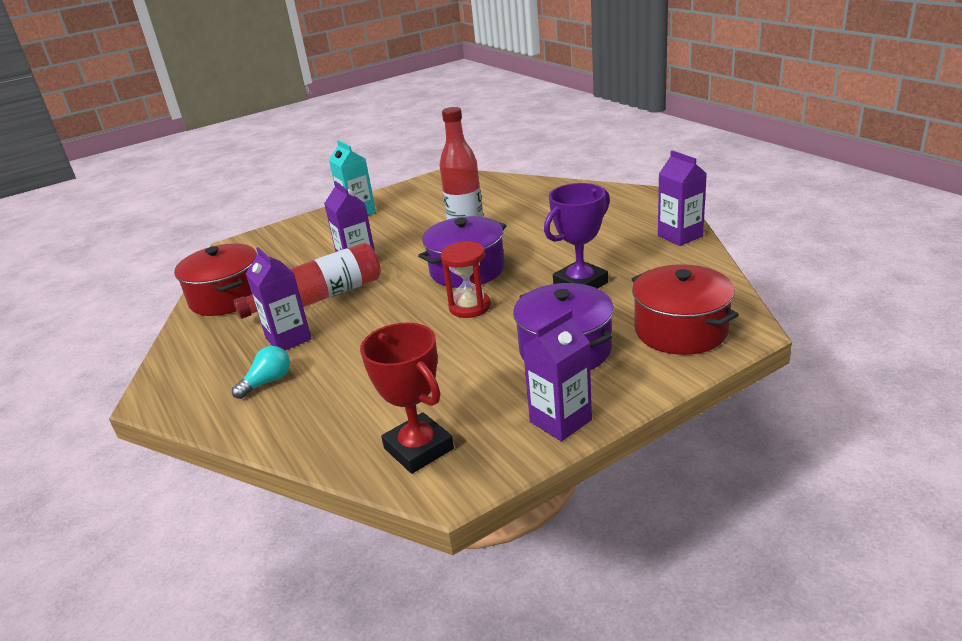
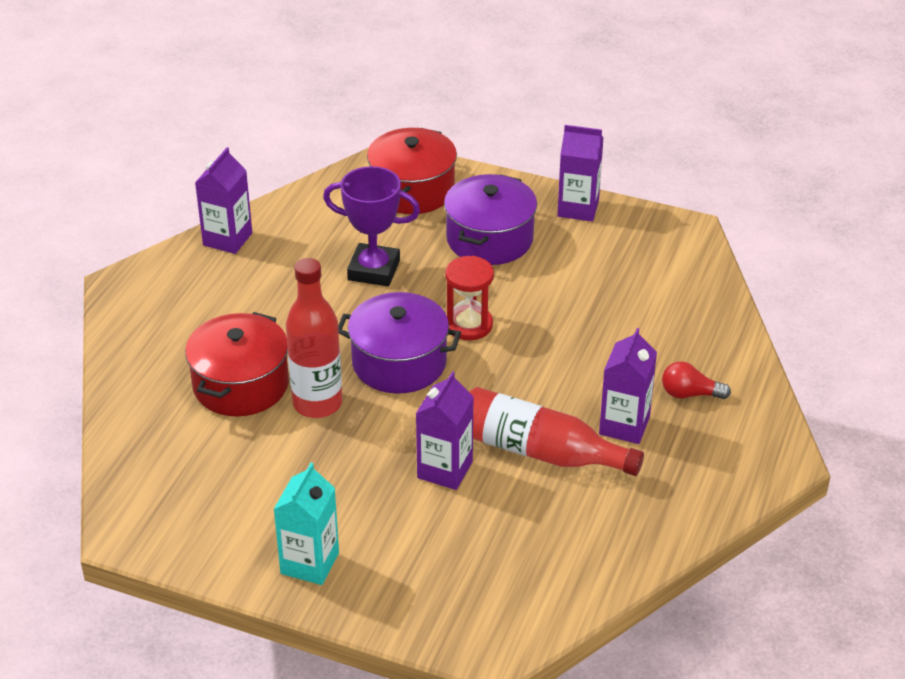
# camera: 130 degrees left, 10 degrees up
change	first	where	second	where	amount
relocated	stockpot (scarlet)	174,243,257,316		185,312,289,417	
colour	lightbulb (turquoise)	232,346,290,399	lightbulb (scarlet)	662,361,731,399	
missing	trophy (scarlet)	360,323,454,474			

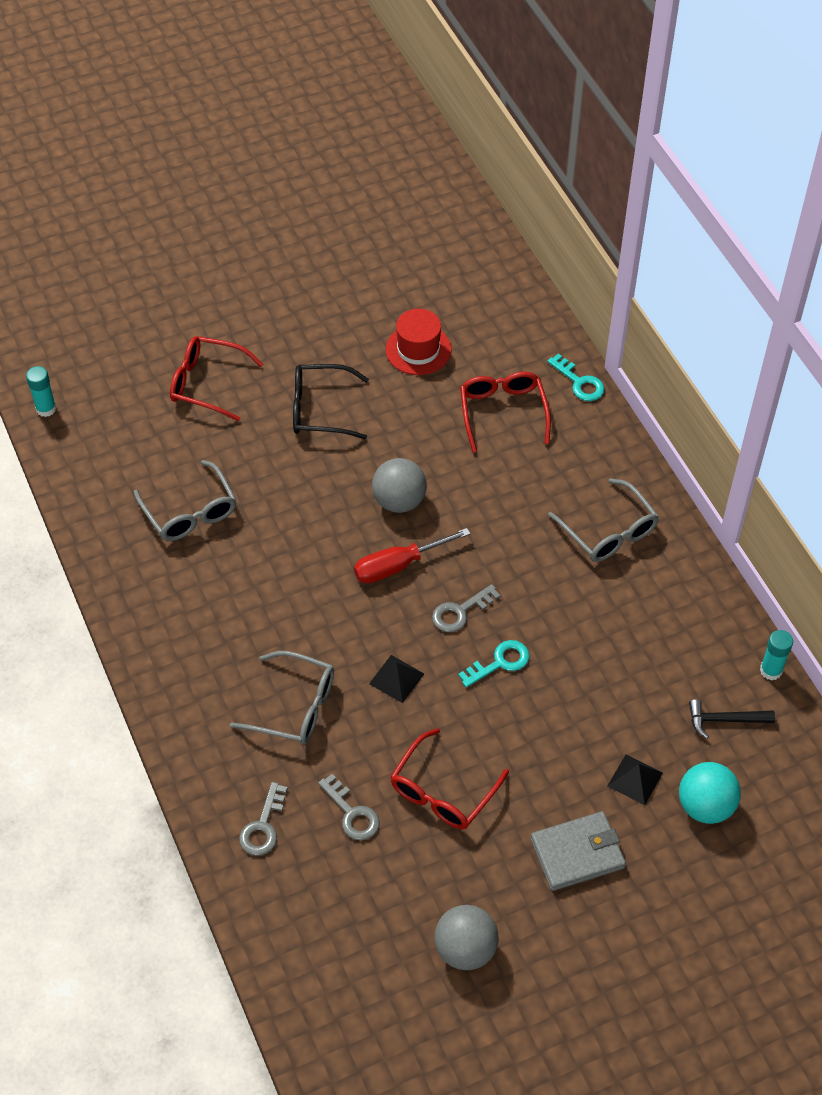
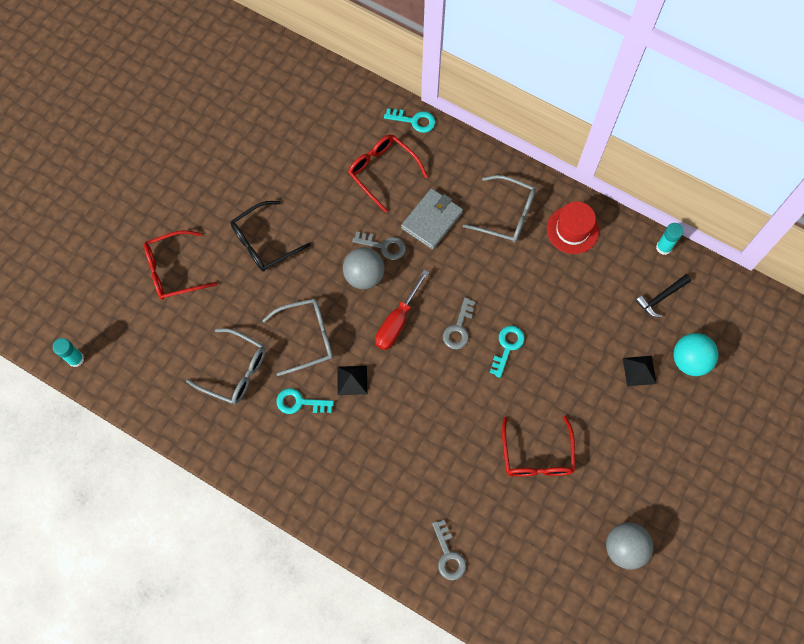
# camera: 35 degrees left, 15 degrees up
change	first	where	second	where	amount
relocated	spectacles (grey)	230,651,334,745		262,299,333,376	
appeared			latchkey (turquoise)	276,388,334,414	
relocated	pyramid (jet-black)	369,655,424,703		337,366,367,395	
relocated	latchkey (grey)	318,774,380,840		352,231,406,260	
relocated	billfold (grey)	531,811,626,891		401,188,463,250	
relocated	tall hat (scarlet)	386,309,452,375		547,202,599,254	

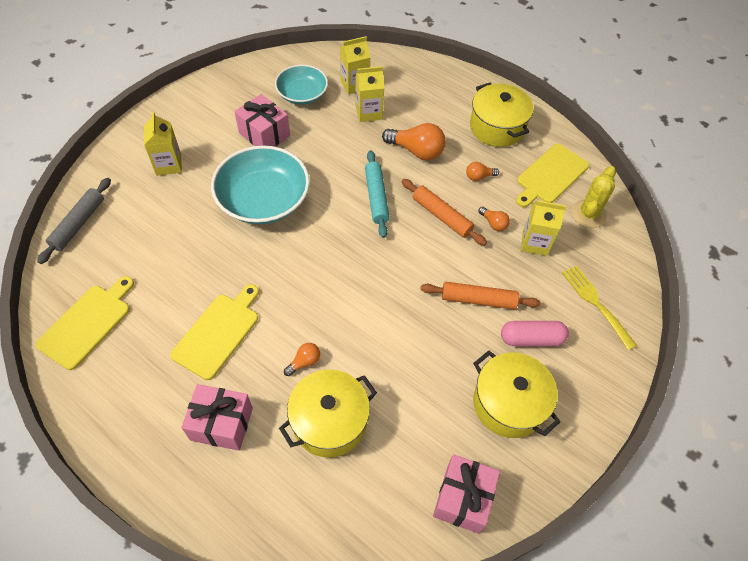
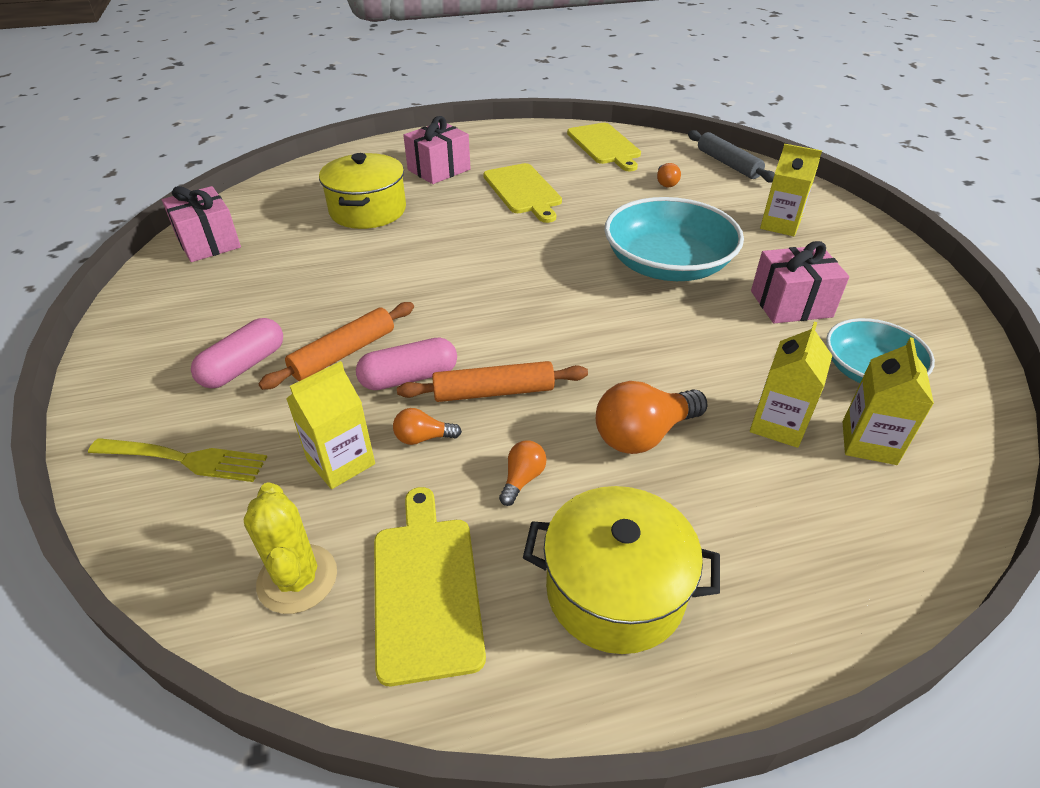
# camera: 130 degrees right, 15 degrees down
change	first	where	second	where	amount
appeared			pill shape (rosy)	356,338,457,390	
relocated	lightbulb (orange-coloured)	284,343,320,376		657,163,681,188	
missing	pastry roller (turquoise)	365,150,390,238			
missing	stockpot (golden)	473,350,560,438			

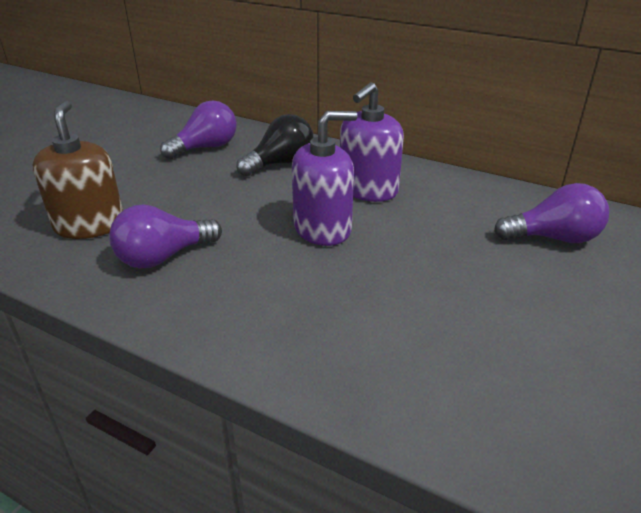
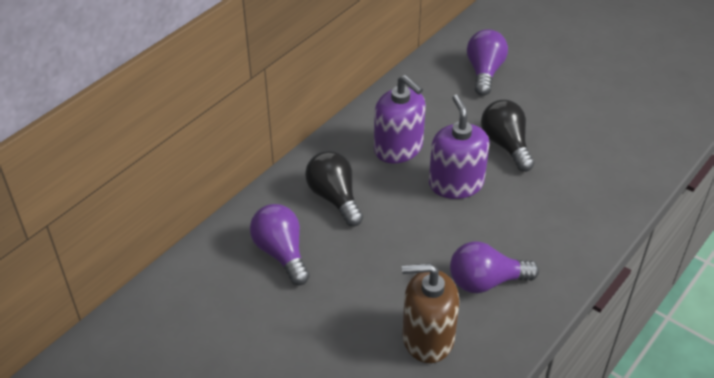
# camera: 80 degrees left, 10 degrees up
change	first	where	second	where	amount
spun	lightbulb (violet)	109,204,222,269		450,241,539,293	105 degrees clockwise
appeared			lightbulb (jet-black)	481,100,534,172	

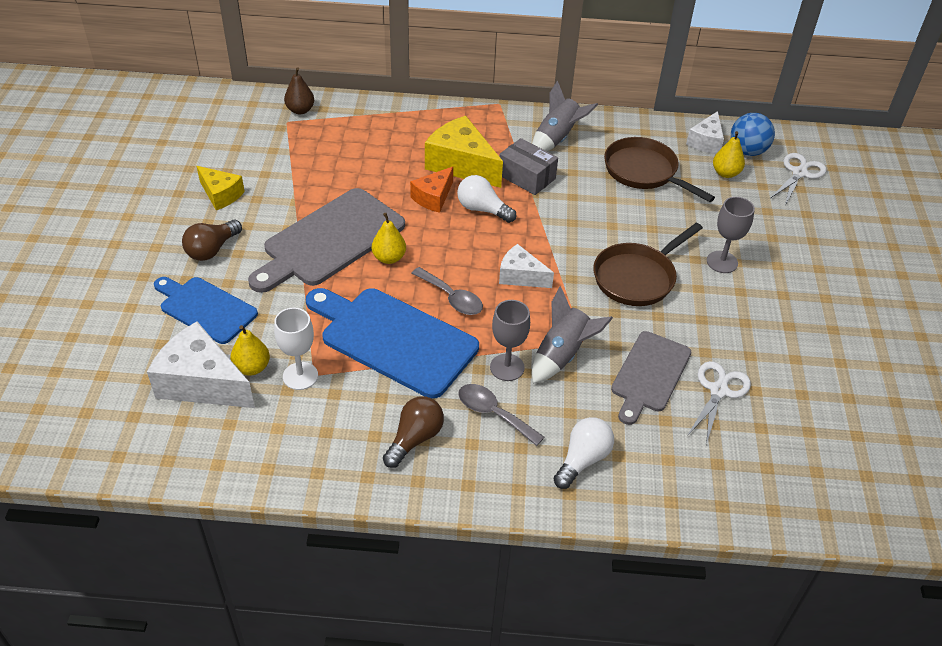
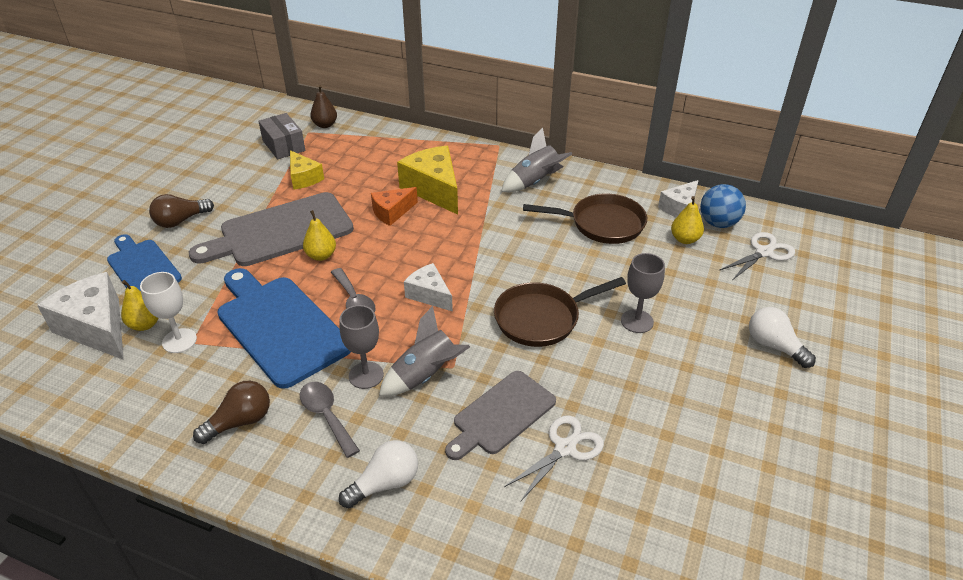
# camera: 20 degrees right, 5 degrees down
change	first	where	second	where	amount
relocated	parcel (grey)	499,138,558,195		258,113,305,159	
relocated	cheese (golden)	197,166,245,210		290,150,324,190	
spun	skillet (brown)	604,137,715,202		523,194,647,244	120 degrees clockwise
relocated	lightbulb (snow-white)	457,175,516,223		749,307,816,368	

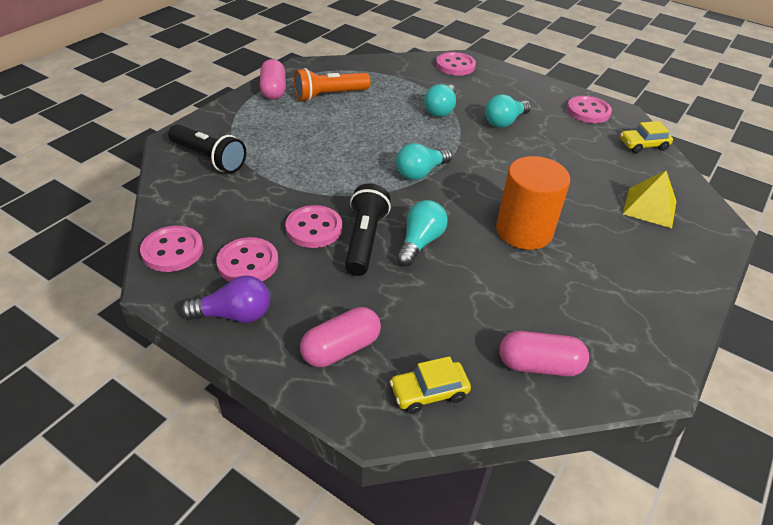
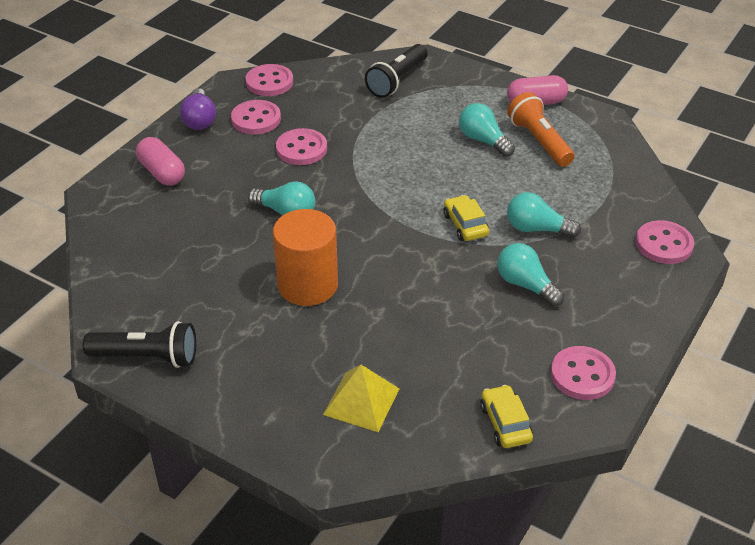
# camera: 90 degrees right, 0 degrees up
change	first	where	second	where	amount
relocated	pocket torch (jet-black)	345,183,391,276		83,321,196,368	
relocated	automobile (golden)	390,356,471,414		443,195,489,241	
relocated	lightbulb (turquoise)	396,143,452,180		459,103,515,157	
missing	pill shape (rosy)	499,331,589,377			

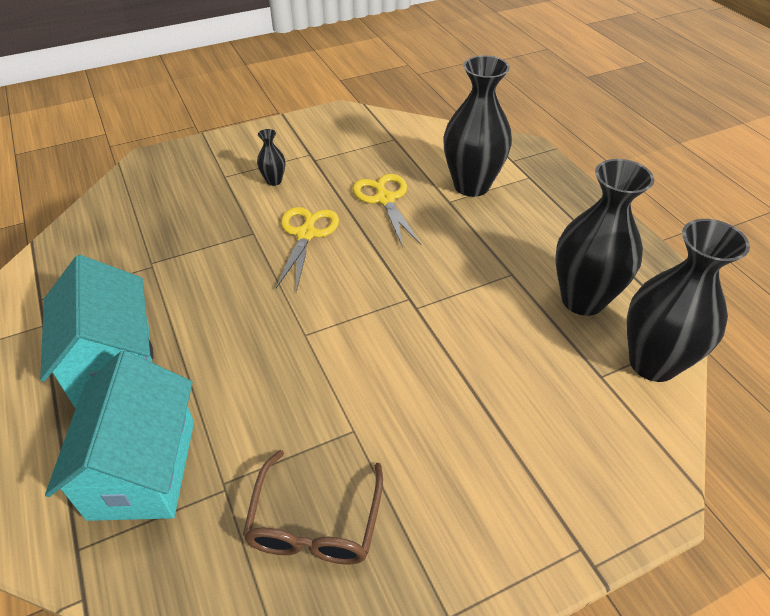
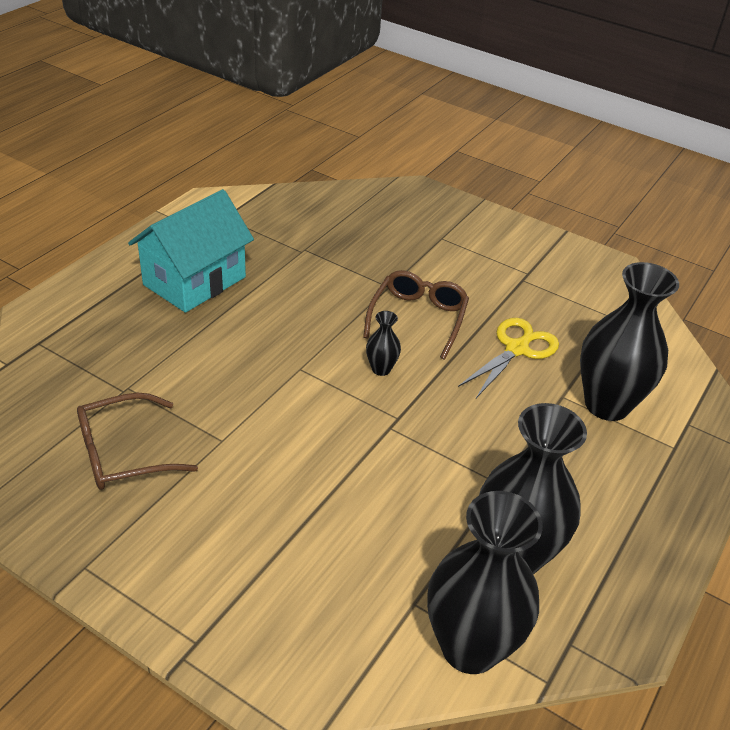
# camera: 55 degrees right, 5 degrees down
change	first	where	second	where	amount
exchanged	scissors (golden)	276,207,339,292	spectacles (brown)	363,270,469,359	
relocated	vase (jet-black)	257,129,285,186		366,311,401,376	
missing	cottage (turquoise)	45,351,194,521			

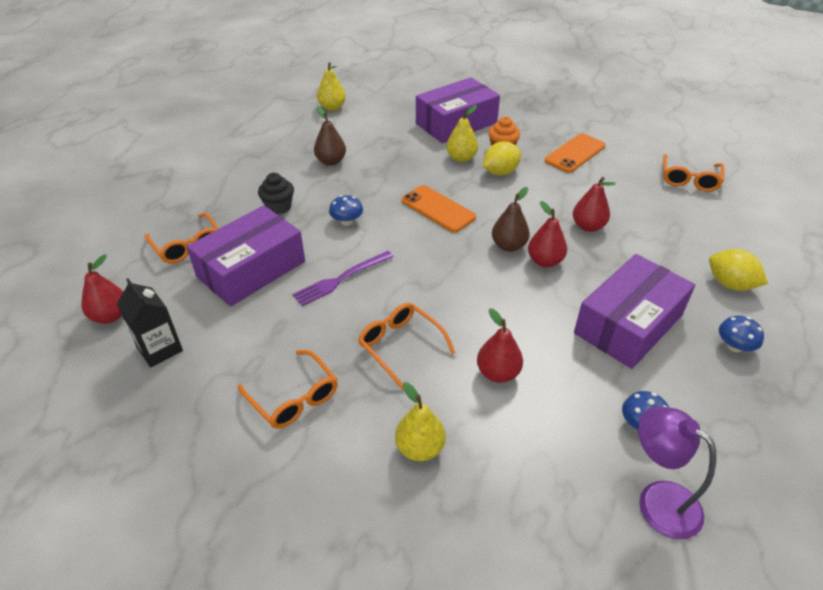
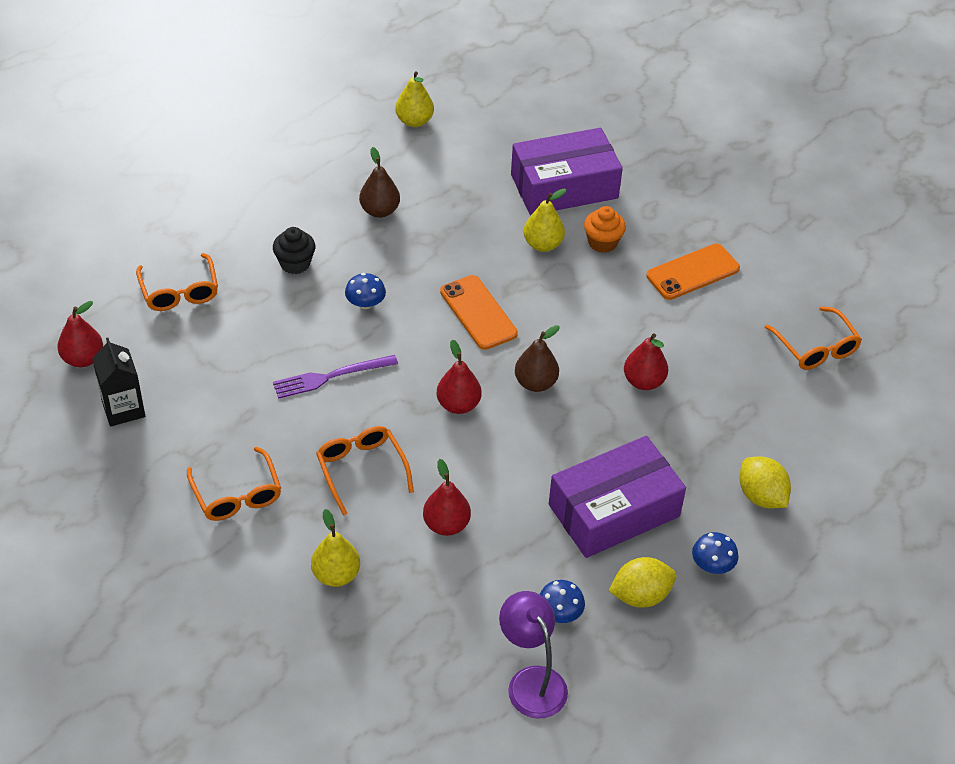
# camera: 15 degrees right, 5 degrees up
change	first	where	second	where	amount
relocated	pear fruit (scarlet)	528,201,567,267		437,340,482,414	
relocated	lemon (golden)	483,141,521,176		609,557,676,607	
spun	spectacles (orange-coloured)	663,154,725,192		765,306,862,370	60 degrees counterclockwise
missing	parcel (violet)	187,205,305,306			

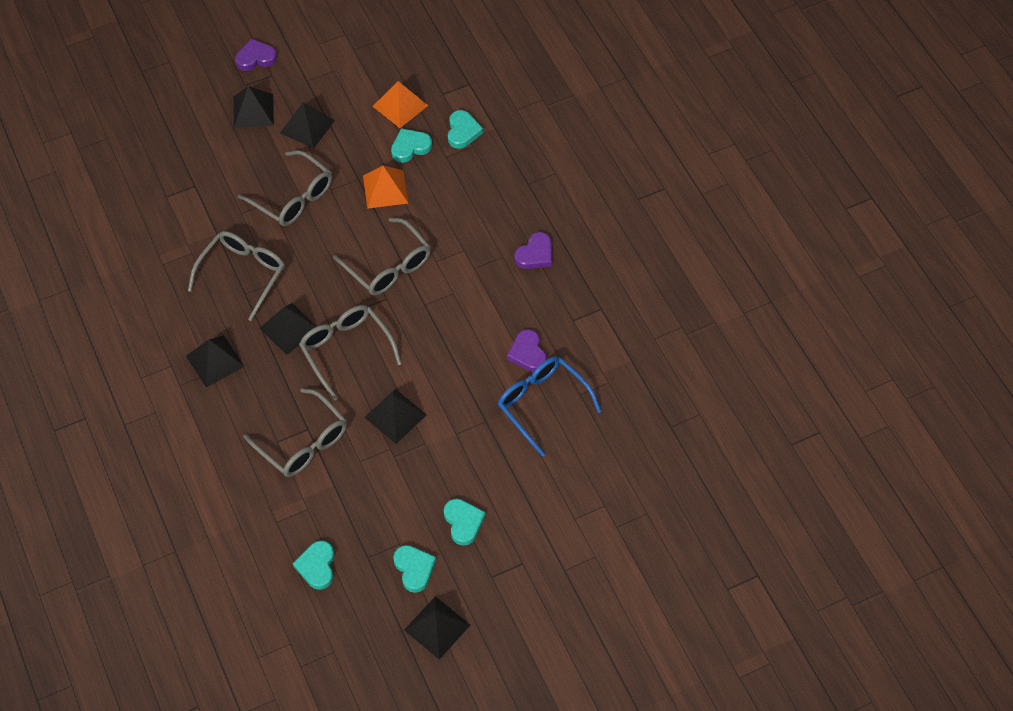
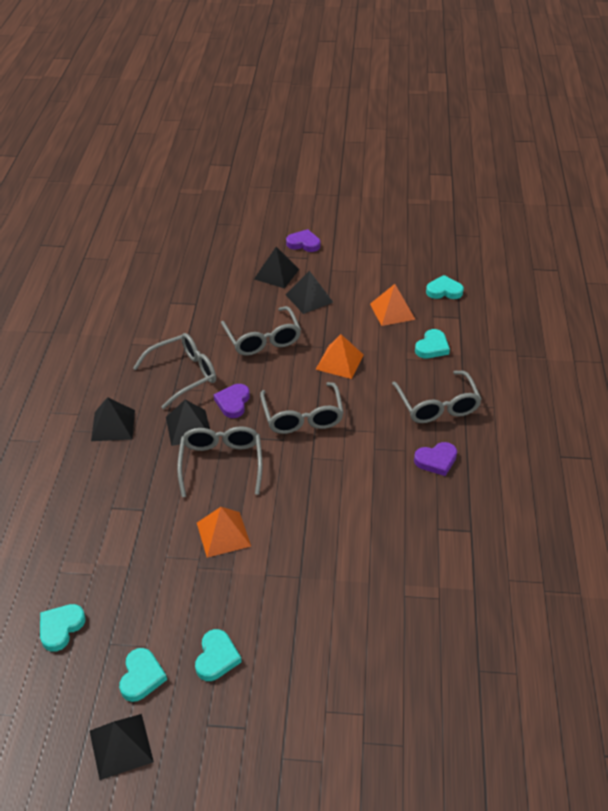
# camera: 30 degrees right, 15 degrees down
change	first	where	second	where	amount
colour	pyramid (jet-black)	364,389,426,444	pyramid (orange-coloured)	197,507,251,558	
relocated	love heart (violet)	507,329,547,372		214,384,250,418	
relocated	spectacles (grey)	243,388,347,477		392,371,482,423	
relocated	love heart (turquoise)	391,128,432,163		426,275,464,299	
missing	spectacles (royal blue)	498,356,602,457			

